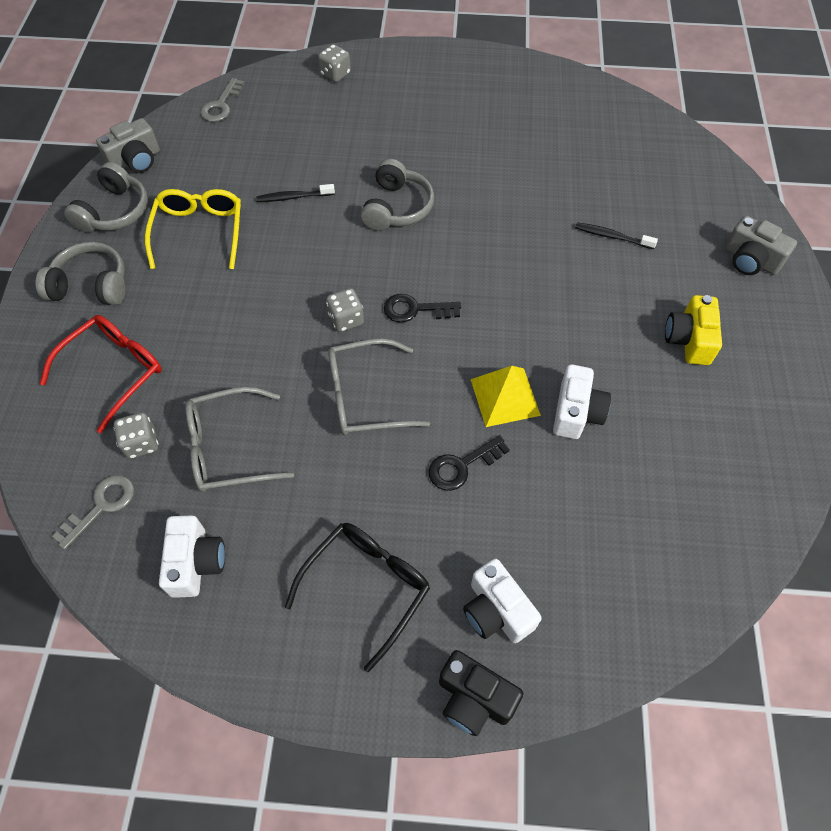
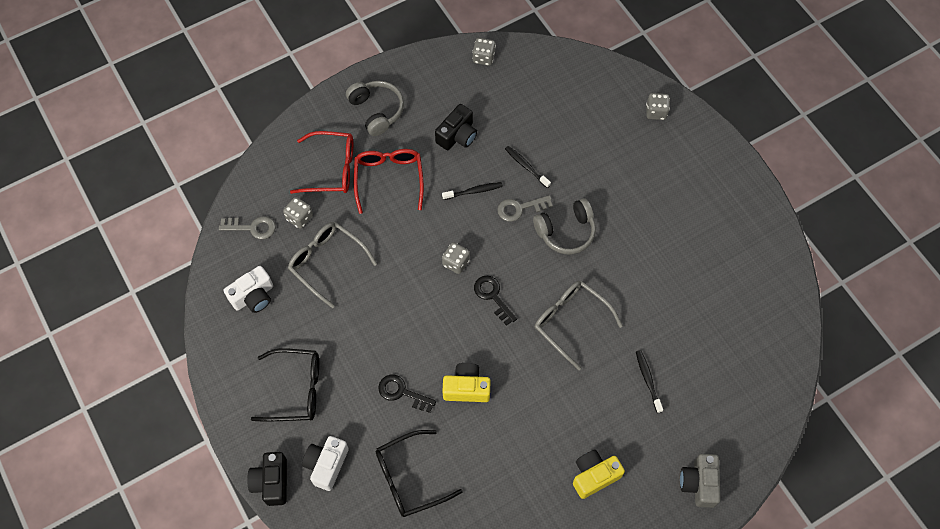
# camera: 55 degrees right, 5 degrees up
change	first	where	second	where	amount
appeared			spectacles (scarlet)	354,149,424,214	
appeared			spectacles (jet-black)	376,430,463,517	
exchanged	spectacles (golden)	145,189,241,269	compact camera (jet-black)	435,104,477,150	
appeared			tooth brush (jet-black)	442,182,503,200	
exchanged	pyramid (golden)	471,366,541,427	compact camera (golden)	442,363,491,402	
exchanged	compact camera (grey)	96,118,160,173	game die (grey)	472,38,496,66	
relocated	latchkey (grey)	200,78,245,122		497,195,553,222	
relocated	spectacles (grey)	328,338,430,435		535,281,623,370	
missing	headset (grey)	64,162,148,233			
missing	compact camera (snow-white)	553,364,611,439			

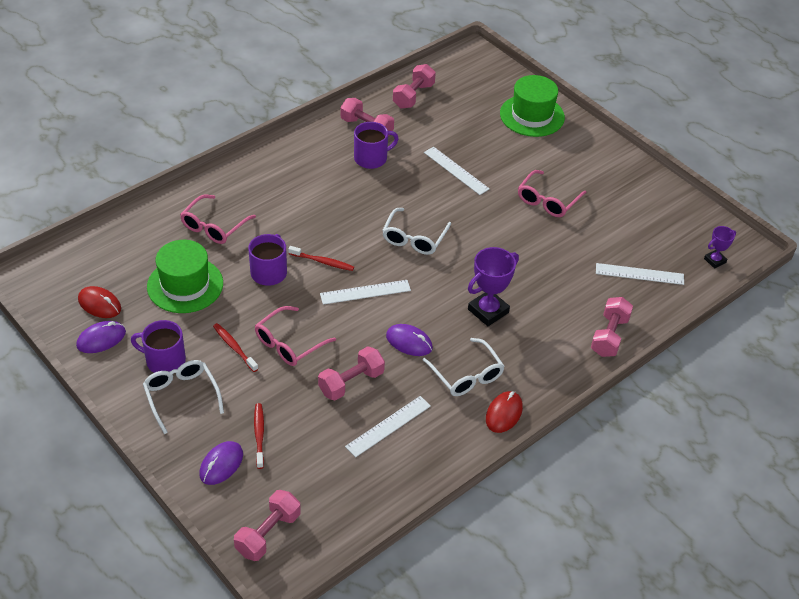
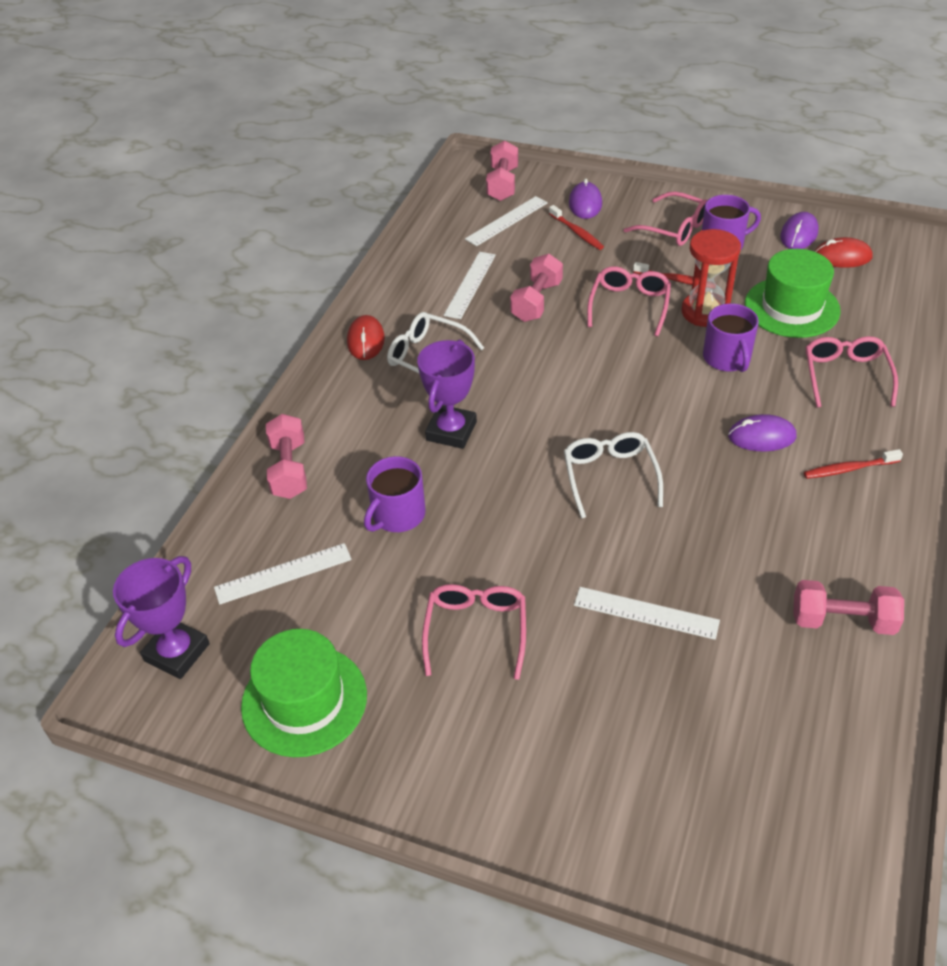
# camera: 155 degrees right, 0 degrees up
change	first	where	second	where	amount
size	trophy (violet)	704,226,736,269		113,556,210,679	x1.77
relocated	tall hat (leaf-green)	500,75,565,137		241,629,367,757	
relocated	tea mug (violet)	354,122,399,169		364,456,426,532	
relocated	ruler (snow-white)	320,280,411,305		465,196,548,246	
colour	spectacles (snow-white)	143,360,224,434	spectacles (rosy)	623,191,707,246	
appeared			hourglass (scarlet)	681,229,741,327	
relocated	computer mouse (violet)	386,324,433,356		728,414,796,452	
relocated	tooth brush (scarlet)	288,246,354,271		804,449,903,479	
missing	hand weight (rosy)	393,64,436,109			

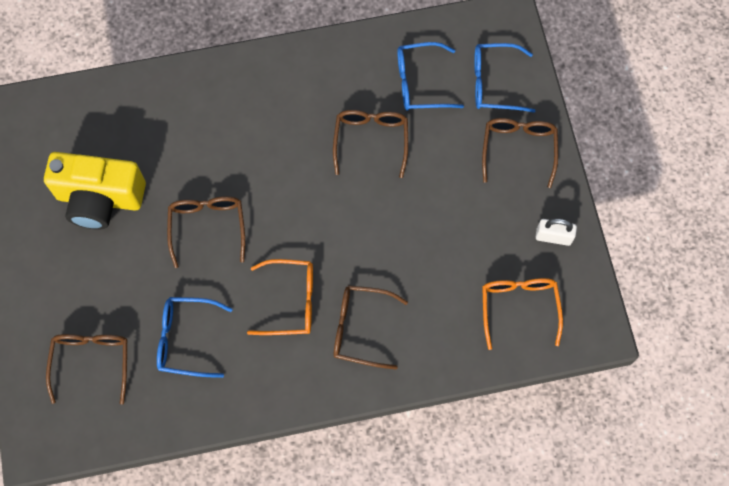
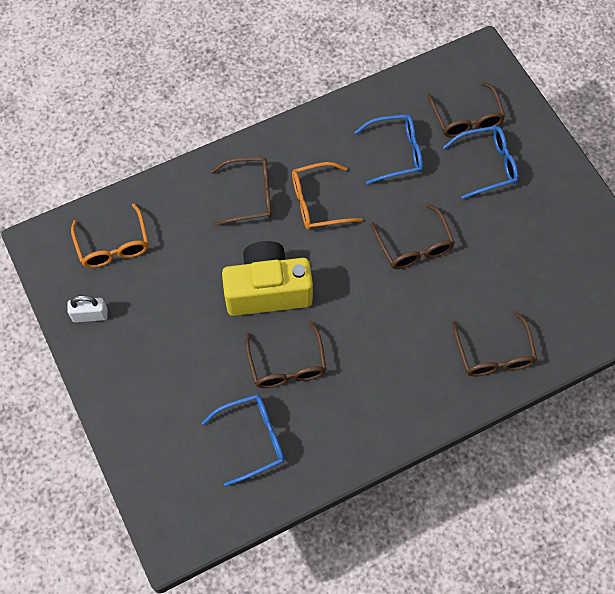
# camera: 165 degrees right, 5 degrees down
change	first	where	second	where	amount
relocated	compact camera (golden)	44,152,146,229		222,241,313,316	
relocated	spectacles (royal blue)	474,43,535,113		443,126,518,199	
relocated	spectacles (brown)	482,118,558,188		452,311,537,376	

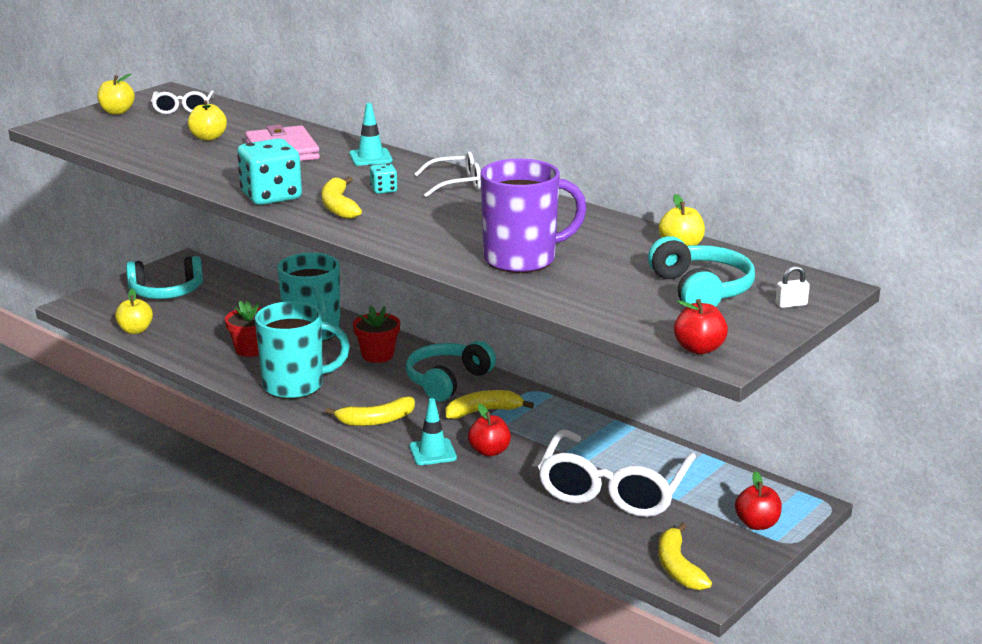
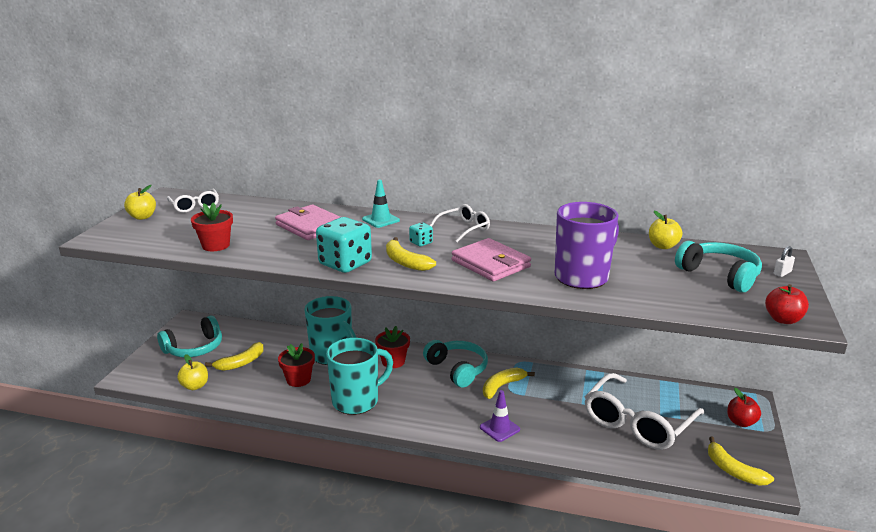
# camera: 25 degrees left, 0 degrees up
change	first	where	second	where	amount
appeared			plant pot (scarlet)	191,202,233,251	
relocated	toy banana (golden)	325,397,415,426		205,342,264,371	
spun	headset (turquoise)	406,341,496,401		423,340,488,387	135 degrees clockwise
appeared			billfold (rosy)	452,238,531,281	
colour	road cone (turquoise)	409,398,457,465	road cone (violet)	480,390,520,442	
spun	spectacles (snow-white)	538,429,696,517		585,373,704,450	45 degrees clockwise
missing	toy apple (golden)	188,100,227,141			
missing	toy apple (scarlet)	468,404,511,457			

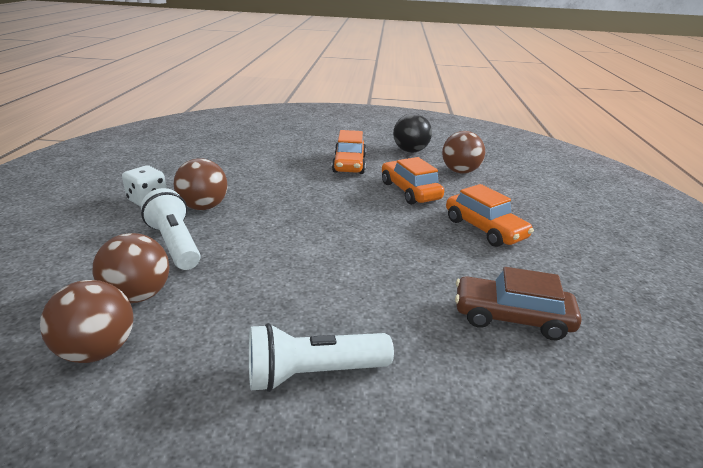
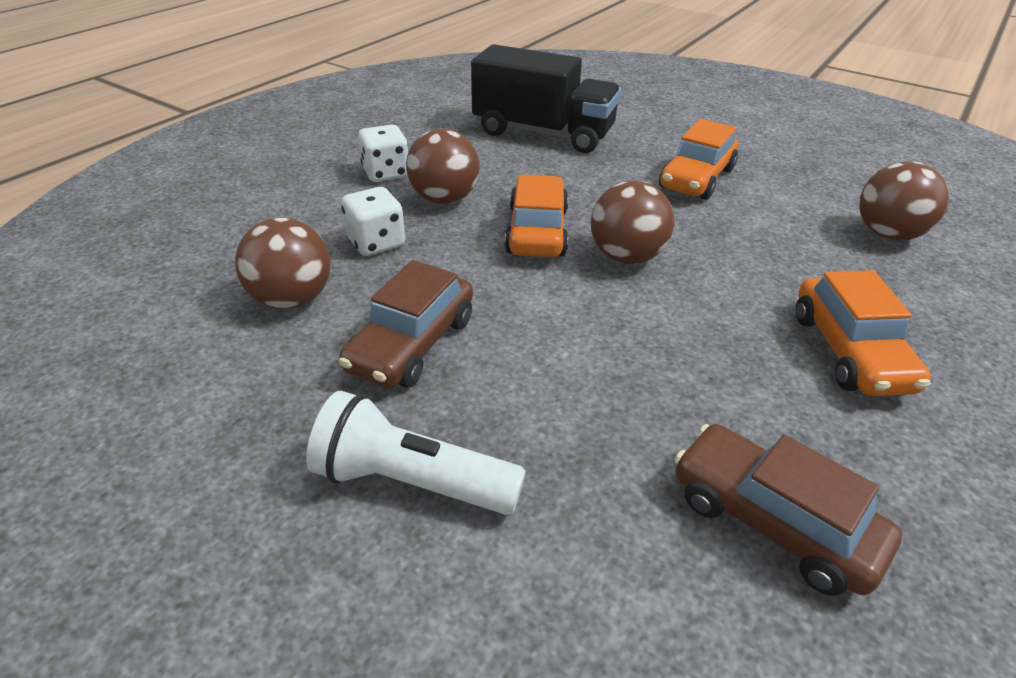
# camera: 30 degrees right, 10 degrees up
change	first	where	second	where	amount
appeared			automobile (brown)	338,260,473,388	
exchanged	pocket torch (snow-white)	141,188,200,270	game die (snow-white)	341,187,405,256	
appeared			toy truck (jet-black)	471,44,621,153	
relocated	automobile (orange-coloured)	382,157,444,205		505,175,569,257	
relocated	ball (brown)	40,280,133,363		591,181,674,264	
missing	ball (jet-black)	393,113,432,153			

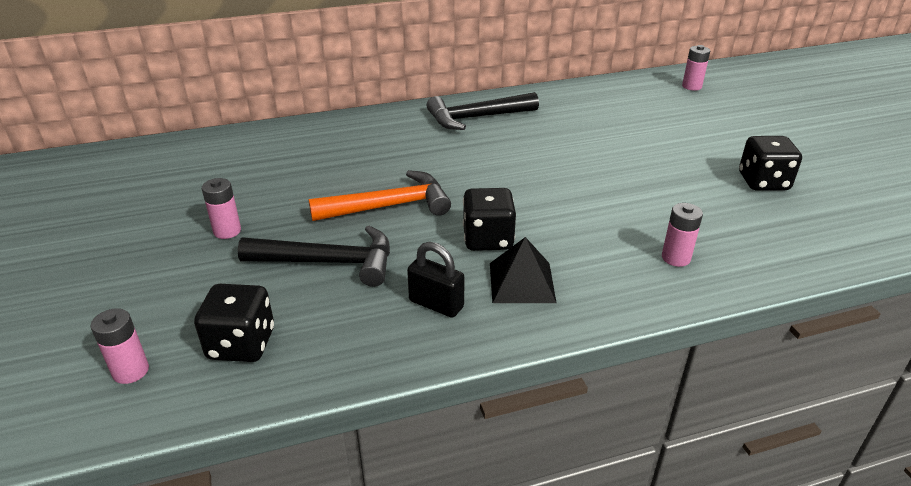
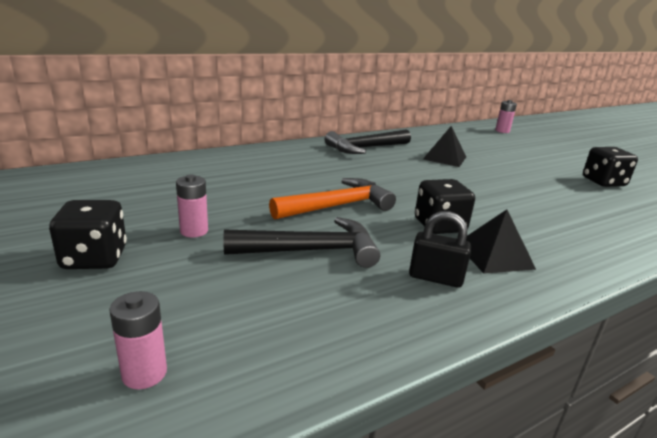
# camera: 15 degrees left, 10 degrees down
change	first	where	second	where	amount
relocated	game die (jet-black)	194,284,274,362		49,200,127,269	
appeared			pyramid (jet-black)	423,126,466,167	
missing	AA battery (rosy)	662,203,703,267			

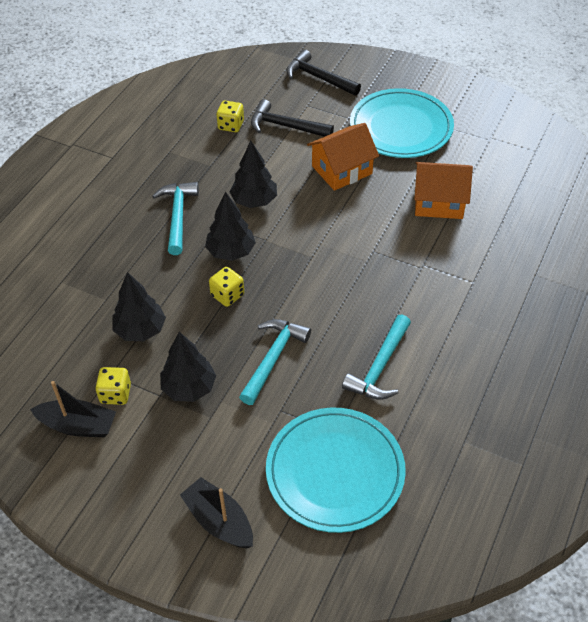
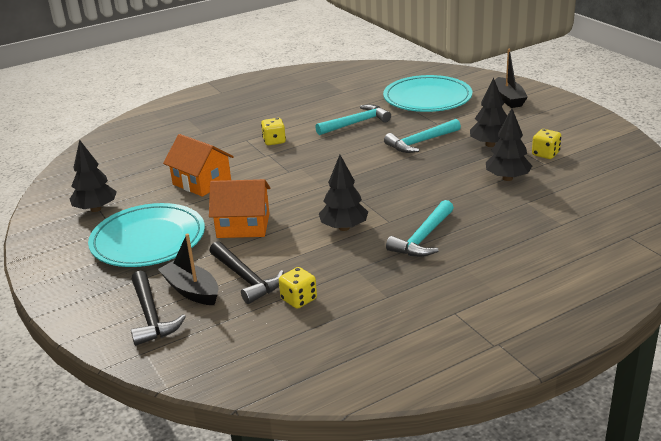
# camera: 145 degrees left, 20 degrees down
change	first	where	second	where	amount
relocated	toy tree (jet-black)	205,192,256,261		70,139,117,212	
relocated	boat (jet-black)	30,381,116,437		158,234,218,305	
relocated	game die (golden)	209,267,244,307		261,118,286,145	

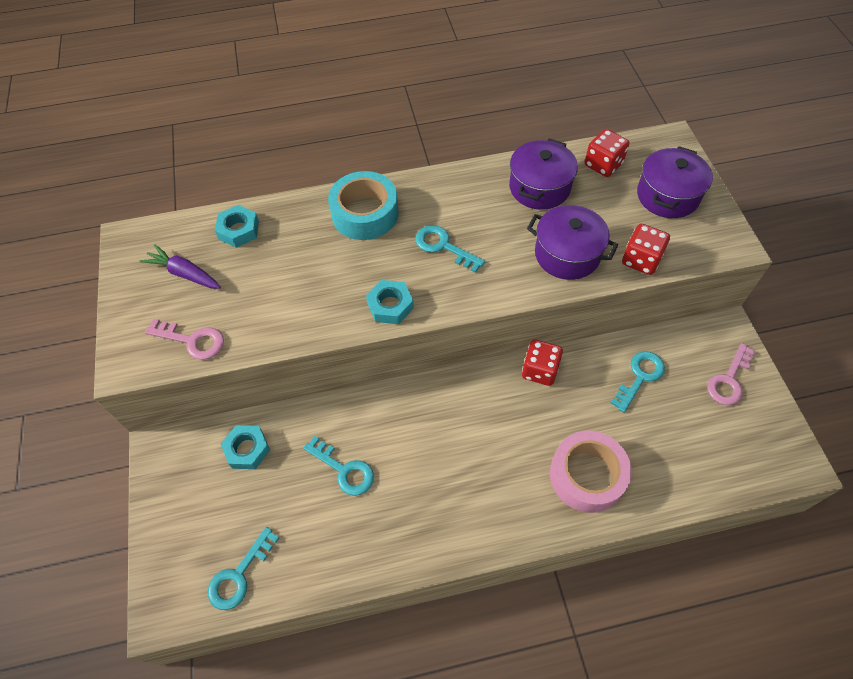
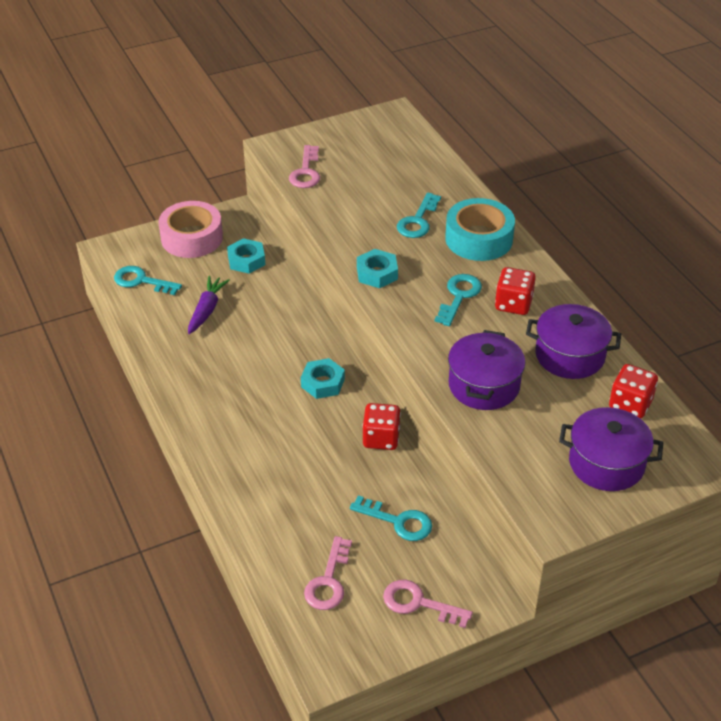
# camera: 75 degrees right, 15 degrees down
change	first	where	second	where	amount
relocated	roll of tape (rosy)	550,431,632,513		159,201,223,258	
relocated	root vegetable (violet)	140,244,221,289		188,276,230,334	
relocated	nut (turquoise)	215,205,259,248		301,358,345,399	
appeared			latchkey (rosy)	304,536,352,610	
relocated	latchkey (turquoise)	303,436,374,496		397,193,441,238	
relocated	game die (scarlet)	622,224,670,275		495,267,536,315	

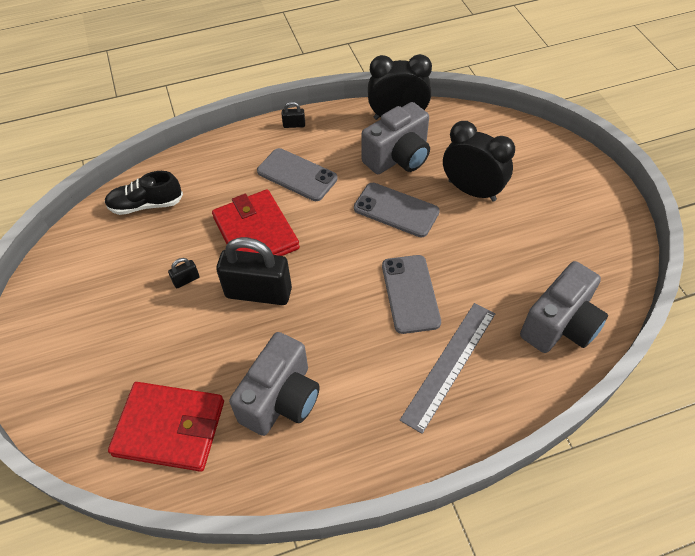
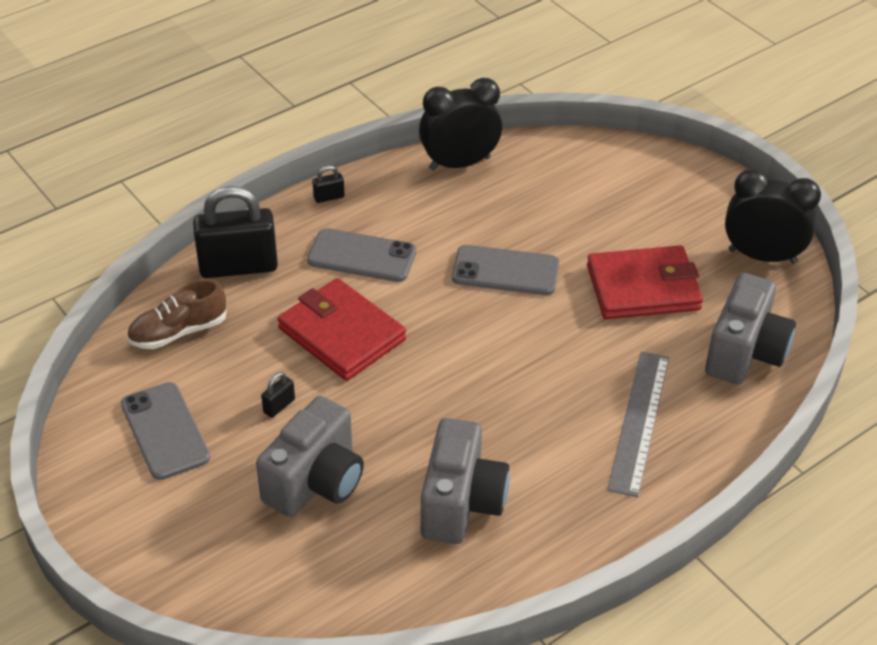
# camera: 20 degrees left, 10 degrees down
change	first	where	second	where	amount
relocated	mobile phone (grey)	382,255,441,334		121,382,210,480	
colour	sneaker (jet-black)	105,171,183,215	sneaker (brown)	127,279,227,349	
relocated	small lock (jet-black)	216,237,292,305		193,186,278,278	
relocated	compact camera (grey)	362,102,430,174		256,396,364,517	
relocated	billfold (scarlet)	108,382,224,472		587,245,703,319	
relocated	bedside clock (jet-black)	443,121,515,202		725,169,821,263	

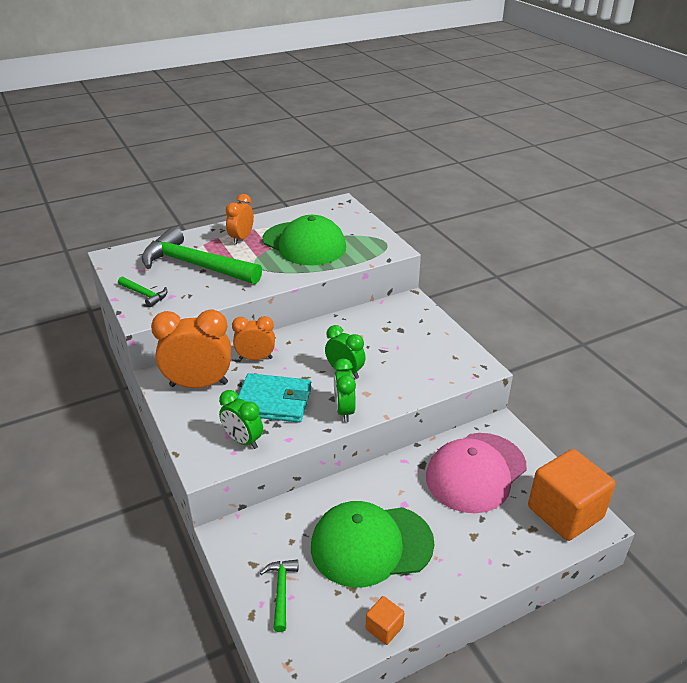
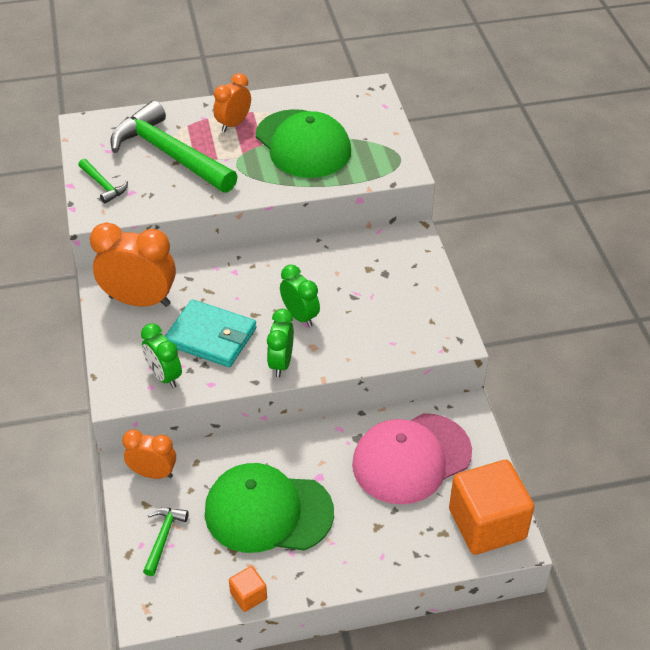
# camera: 15 degrees right, 10 degrees up
change	first	where	second	where	amount
relocated	bedside clock (orange-coloured)	232,316,275,360		122,429,176,479	

